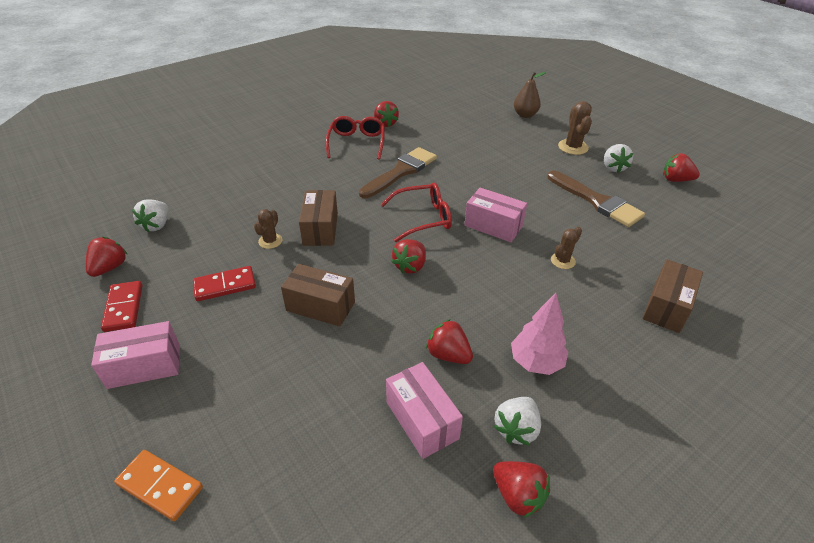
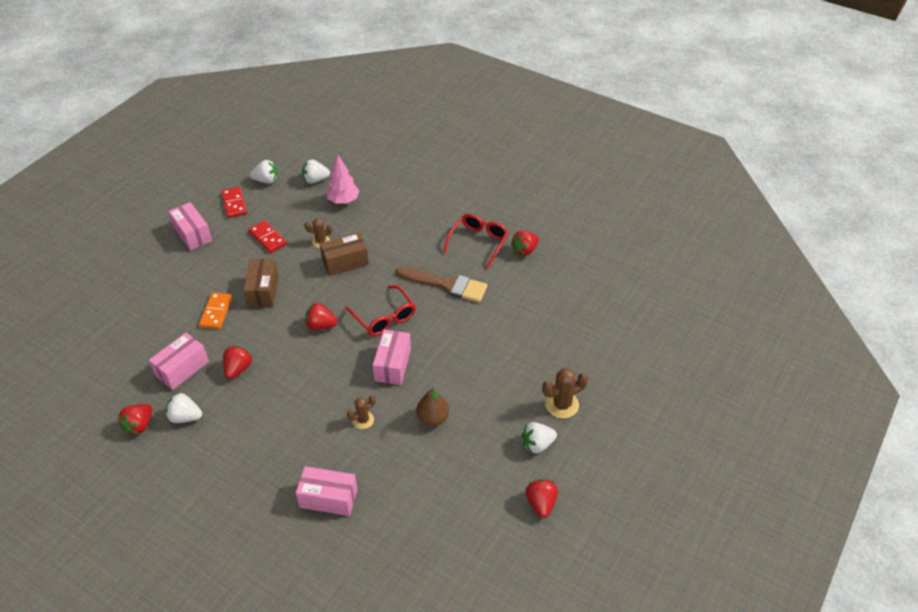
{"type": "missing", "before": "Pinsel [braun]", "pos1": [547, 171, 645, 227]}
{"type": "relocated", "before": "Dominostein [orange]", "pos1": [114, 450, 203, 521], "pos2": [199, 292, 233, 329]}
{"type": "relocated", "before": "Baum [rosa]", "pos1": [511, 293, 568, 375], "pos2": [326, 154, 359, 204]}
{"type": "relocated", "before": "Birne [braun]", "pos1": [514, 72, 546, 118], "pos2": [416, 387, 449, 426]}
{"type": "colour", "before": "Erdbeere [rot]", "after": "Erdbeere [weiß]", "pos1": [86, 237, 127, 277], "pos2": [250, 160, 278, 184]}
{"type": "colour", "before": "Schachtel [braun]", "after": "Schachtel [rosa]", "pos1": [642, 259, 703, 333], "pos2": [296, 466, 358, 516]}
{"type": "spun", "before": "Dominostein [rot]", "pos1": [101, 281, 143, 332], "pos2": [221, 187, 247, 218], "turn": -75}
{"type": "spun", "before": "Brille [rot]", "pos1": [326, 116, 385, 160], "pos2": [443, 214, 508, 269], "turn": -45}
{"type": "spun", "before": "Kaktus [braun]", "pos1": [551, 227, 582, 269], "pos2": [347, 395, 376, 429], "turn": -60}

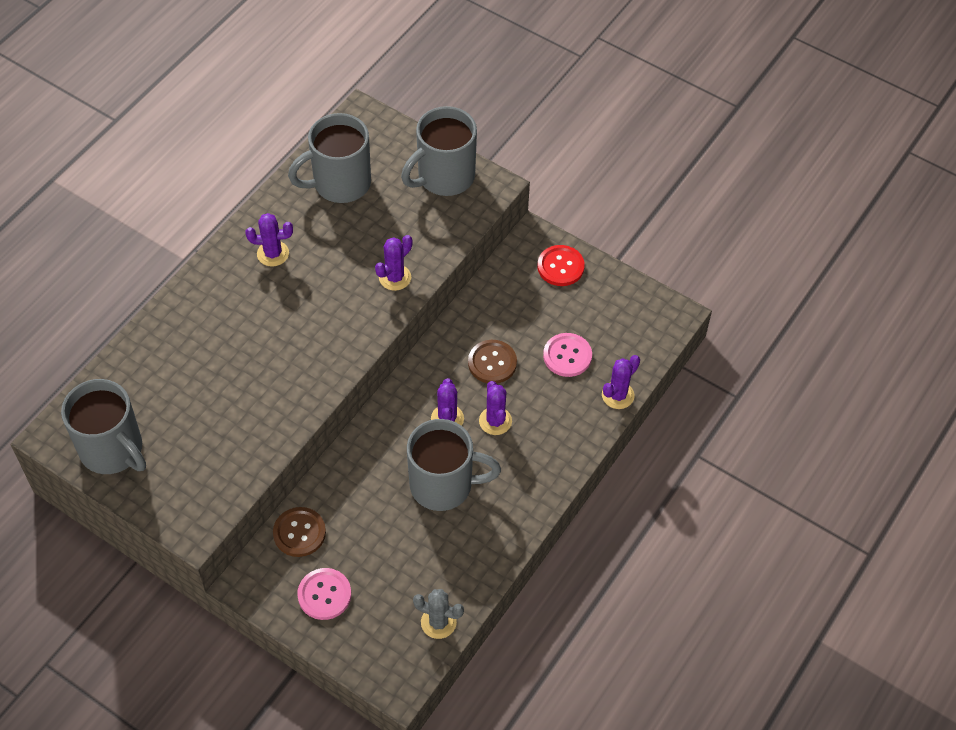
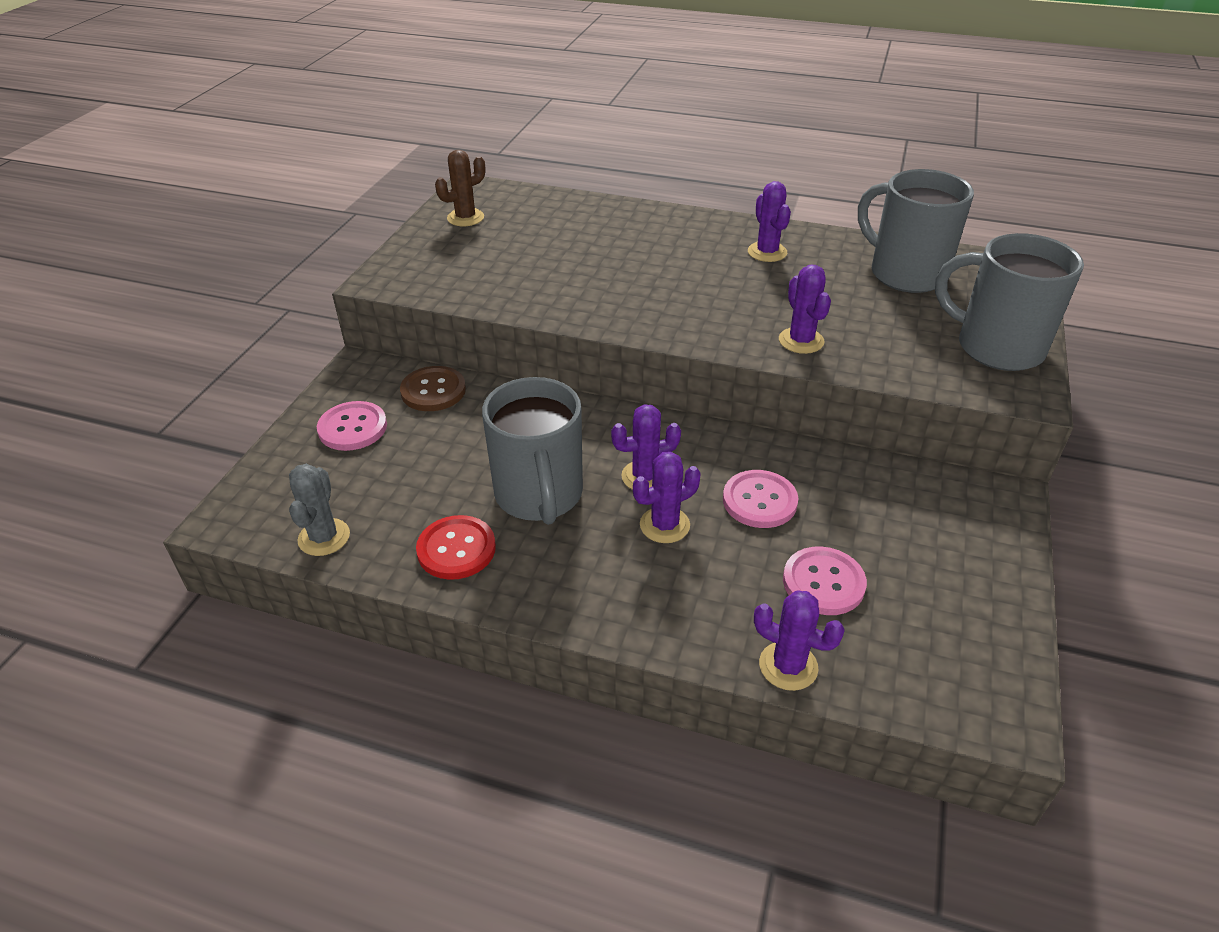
{"type": "relocated", "before": "Knopf [rot]", "pos1": [538, 245, 585, 286], "pos2": [416, 515, 496, 580]}
{"type": "exchanged", "before": "Tasse [grau]", "after": "Kaktus [braun]", "pos1": [61, 379, 146, 474], "pos2": [435, 150, 485, 226]}
{"type": "colour", "before": "Knopf [braun]", "after": "Knopf [rosa]", "pos1": [468, 340, 517, 383], "pos2": [723, 470, 798, 528]}
{"type": "spun", "before": "Kaktus [lila]", "pos1": [375, 235, 412, 291], "pos2": [779, 265, 831, 354], "turn": 45}

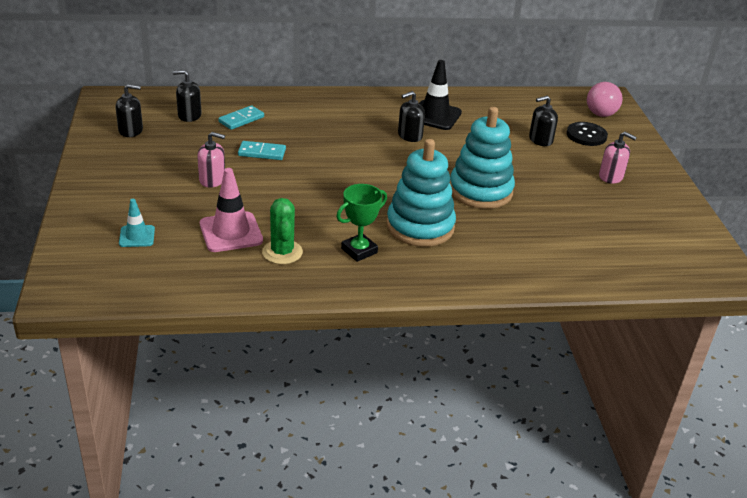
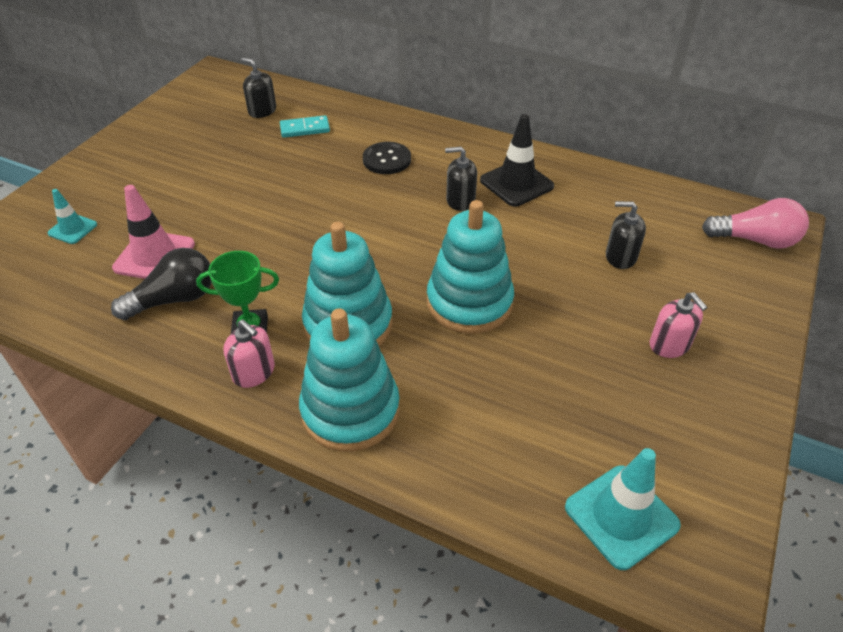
{"type": "missing", "before": "Seifenspender [schwarz]", "pos1": [116, 84, 143, 137]}
{"type": "missing", "before": "Dominostein [türkis]", "pos1": [238, 141, 286, 160]}
{"type": "appeared", "after": "Stapelspielzeug [türkis]", "pos2": [299, 309, 400, 452]}
{"type": "appeared", "after": "Leitkegel [türkis]", "pos2": [565, 448, 681, 570]}
{"type": "relocated", "before": "Seifenspender [rosa]", "pos1": [197, 132, 225, 188], "pos2": [224, 319, 275, 388]}
{"type": "relocated", "before": "Knopf [schwarz]", "pos1": [567, 122, 608, 146], "pos2": [363, 142, 411, 174]}
{"type": "exchanged", "before": "Kaktus [grün]", "after": "Glühbirne [schwarz]", "pos1": [262, 198, 303, 264], "pos2": [111, 248, 212, 320]}
{"type": "spun", "before": "Glühbirne [rosa]", "pos1": [587, 82, 623, 117], "pos2": [702, 198, 809, 249], "turn": -135}

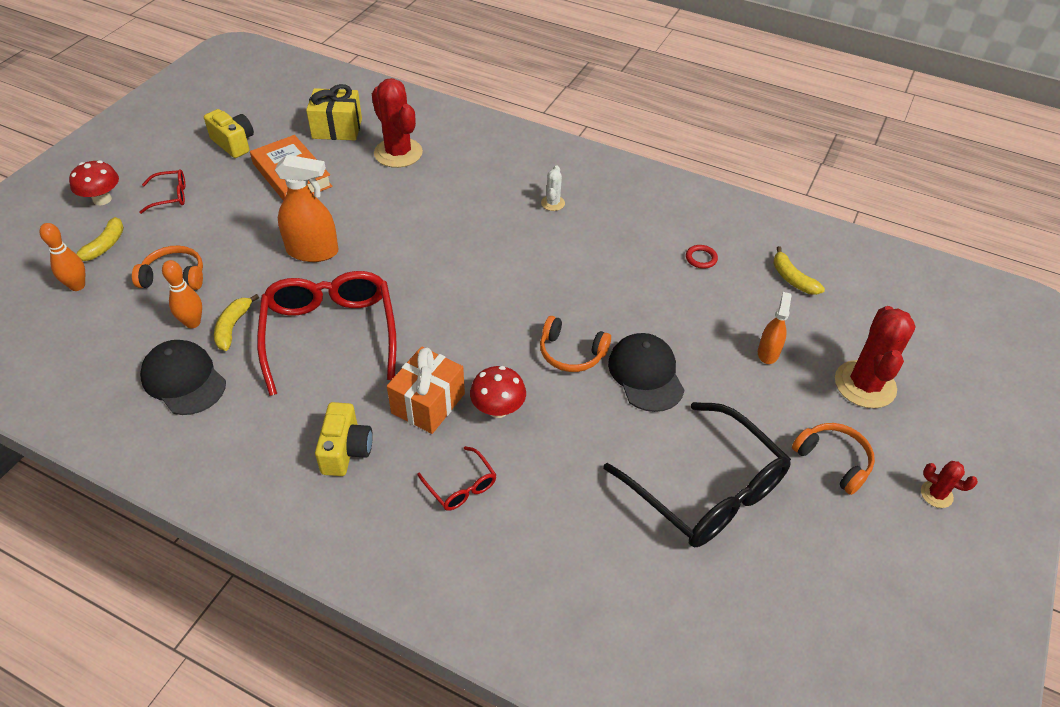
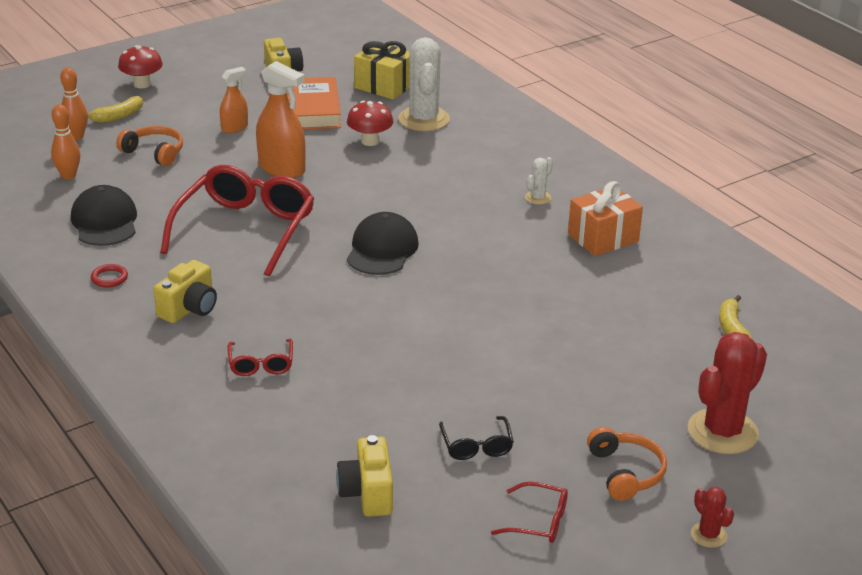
{"type": "missing", "before": "Banane [gelb]", "pos1": [214, 294, 259, 351]}
{"type": "missing", "before": "Kopfhörer [orange]", "pos1": [540, 316, 611, 372]}
{"type": "appeared", "after": "Kamera [gelb]", "pos2": [336, 435, 393, 517]}
{"type": "relocated", "before": "Brille [rot]", "pos1": [139, 169, 185, 214], "pos2": [491, 481, 568, 543]}
{"type": "relocated", "before": "Bowlingkegel [orange]", "pos1": [162, 260, 202, 328], "pos2": [51, 104, 80, 179]}
{"type": "relocated", "before": "Geschenk [orange]", "pos1": [387, 347, 465, 434], "pos2": [568, 181, 643, 256]}
{"type": "relocated", "before": "Pilz [rot]", "pos1": [470, 366, 526, 418], "pos2": [347, 101, 393, 146]}
{"type": "relocated", "before": "Kappe [schwarz]", "pos1": [608, 333, 685, 412], "pos2": [347, 212, 419, 275]}
{"type": "relocated", "before": "Ring [rot]", "pos1": [686, 245, 718, 269], "pos2": [91, 264, 128, 288]}
{"type": "relocated", "before": "Sprühflasche [orange]", "pos1": [758, 292, 792, 364], "pos2": [220, 67, 248, 133]}
{"type": "colour", "before": "Kaktus [rot]", "after": "Kaktus [weiß]", "pos1": [372, 78, 423, 168], "pos2": [398, 37, 450, 131]}
{"type": "size", "before": "Brille [schwarz]", "pos1": [603, 402, 791, 547], "pos2": [439, 416, 514, 460], "scale": 0.44}

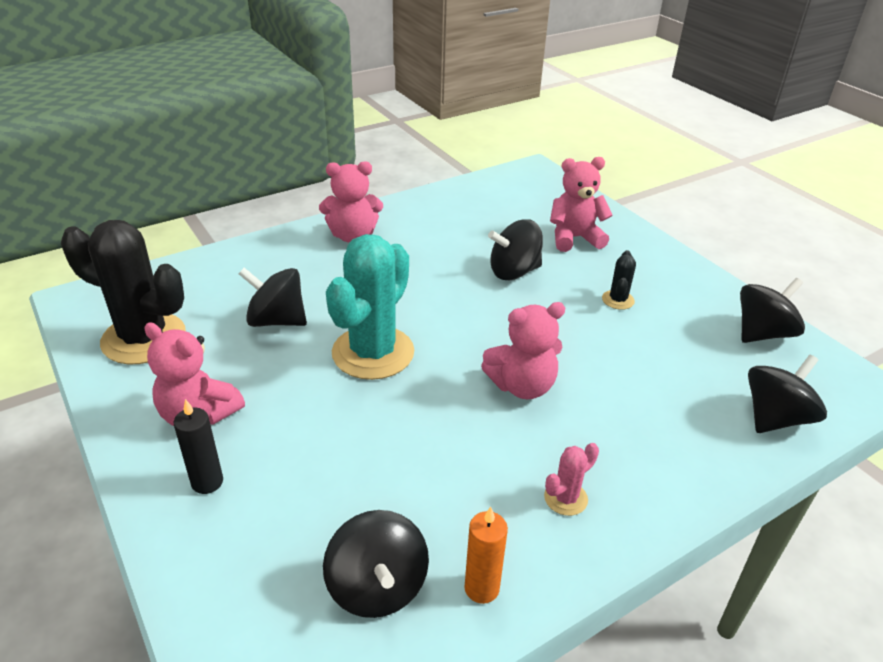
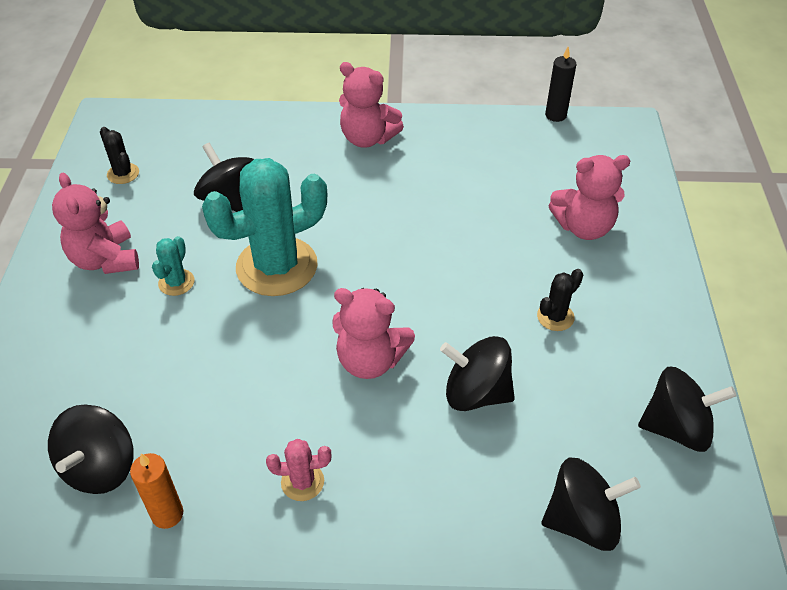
{"type": "appeared", "after": "Kaktus [türkis]", "pos2": [152, 236, 195, 296]}
{"type": "relocated", "before": "Kerze [schwarz]", "pos1": [174, 399, 223, 494], "pos2": [545, 47, 577, 122]}
{"type": "relocated", "before": "Kreisel [schwarz]", "pos1": [488, 219, 543, 280], "pos2": [440, 336, 515, 411]}
{"type": "spun", "before": "Teddybär [rosa]", "pos1": [550, 157, 613, 252], "pos2": [548, 155, 630, 240], "turn": 150}
{"type": "size", "before": "Kaktus [schwarz]", "pos1": [61, 220, 186, 364], "pos2": [100, 127, 139, 184], "scale": 0.43}

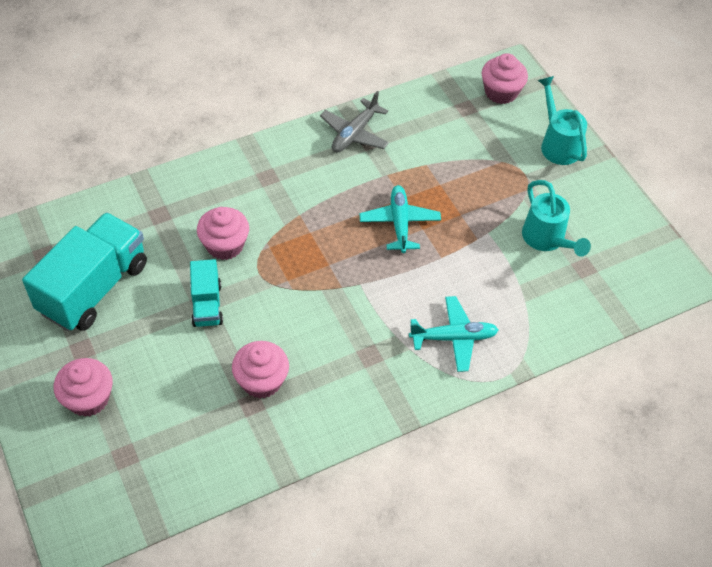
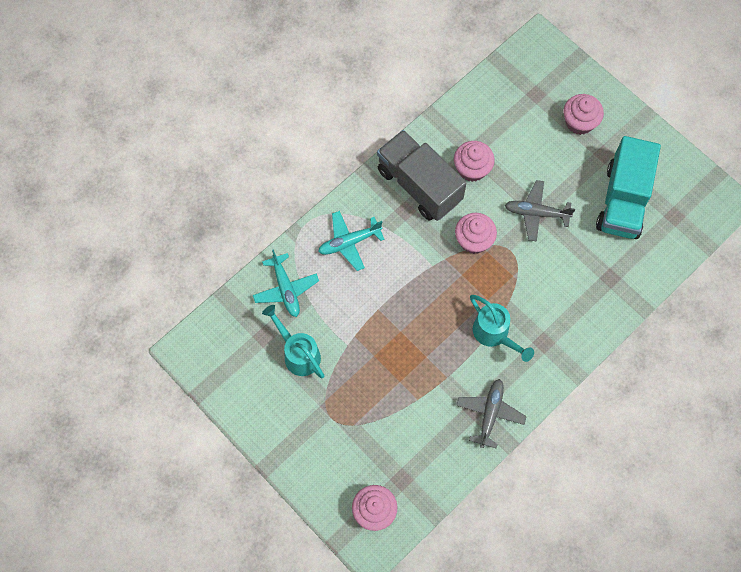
{"type": "appeared", "after": "Lastwagen [grau]", "pos2": [377, 130, 467, 221]}
{"type": "relocated", "before": "Muffin [rosa]", "pos1": [197, 207, 249, 260], "pos2": [455, 213, 497, 254]}
{"type": "relocated", "before": "Flugzeug [türkis]", "pos1": [359, 185, 441, 253], "pos2": [253, 249, 319, 317]}
{"type": "relocated", "before": "Gießkanne [türkis]", "pos1": [538, 76, 587, 165], "pos2": [470, 295, 534, 362]}
{"type": "exchanged", "before": "Lastwagen [türkis]", "after": "Flugzeug [grau]", "pos1": [190, 259, 223, 327], "pos2": [505, 180, 575, 242]}

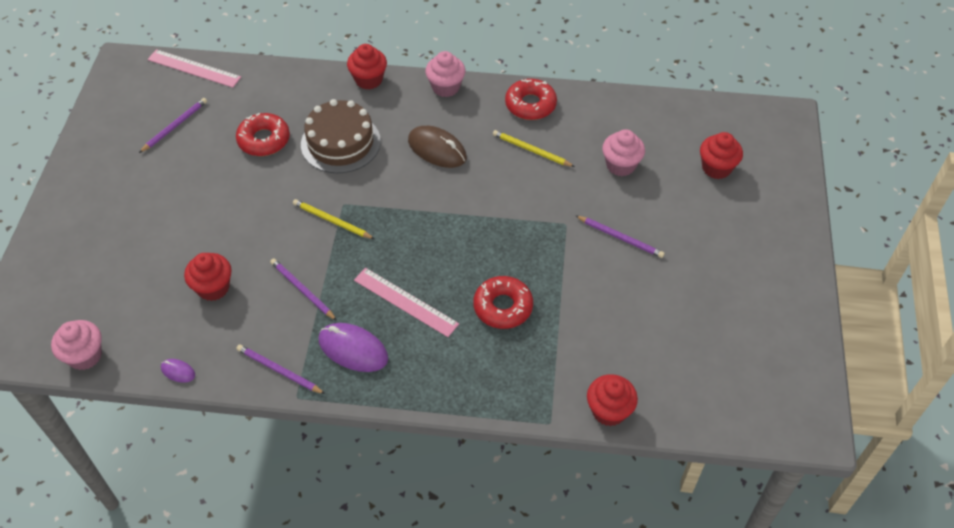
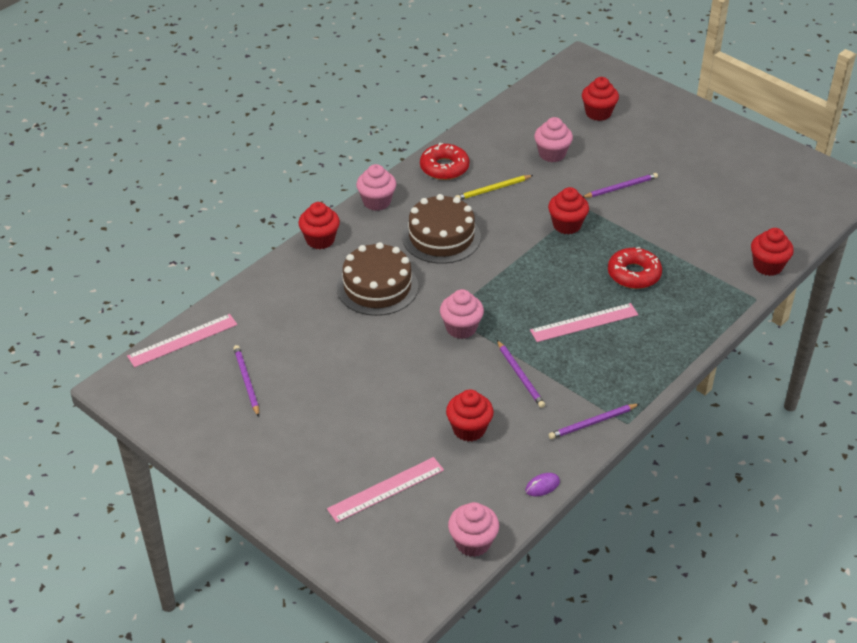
{"type": "missing", "before": "Donut [rot]", "pos1": [236, 113, 290, 156]}
{"type": "missing", "before": "Computermaus [lila]", "pos1": [319, 323, 388, 372]}
{"type": "appeared", "after": "Lineal [rosa]", "pos2": [327, 457, 444, 523]}
{"type": "appeared", "after": "Muffin [rot]", "pos2": [548, 187, 589, 234]}
{"type": "exchanged", "before": "Bleistift [gelb]", "after": "Muffin [rosa]", "pos1": [293, 199, 375, 239], "pos2": [440, 289, 484, 339]}
{"type": "exchanged", "before": "Computermaus [braun]", "after": "Kuchen [braun]", "pos1": [408, 126, 467, 168], "pos2": [402, 194, 481, 264]}
{"type": "spun", "before": "Bleistift [lila]", "pos1": [270, 259, 337, 321], "pos2": [497, 340, 545, 408], "turn": -105}

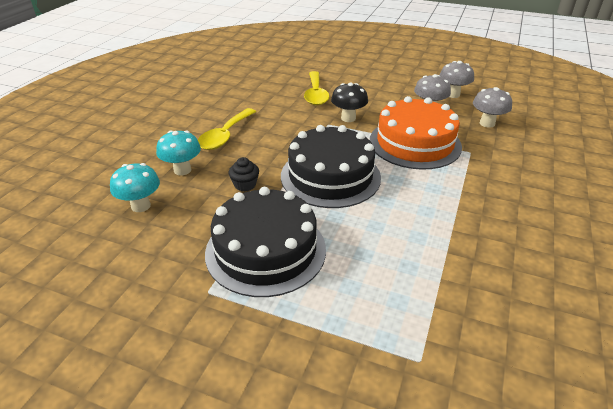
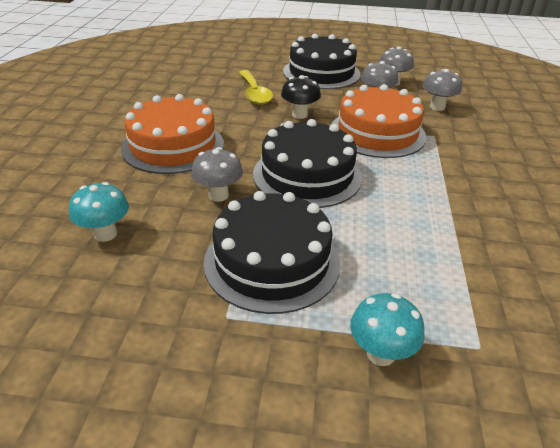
{"type": "appeared", "after": "Kuchen [schwarz]", "pos2": [283, 34, 360, 89]}
{"type": "relocated", "before": "Pilz [türkis]", "pos1": [156, 130, 201, 175], "pos2": [350, 293, 425, 366]}
{"type": "exchanged", "before": "Löffel [gelb]", "after": "Kuchen [orange]", "pos1": [198, 108, 256, 150], "pos2": [121, 94, 224, 174]}
{"type": "exchanged", "before": "Muffin [schwarz]", "after": "Pilz [grau]", "pos1": [229, 157, 259, 191], "pos2": [191, 147, 243, 202]}

